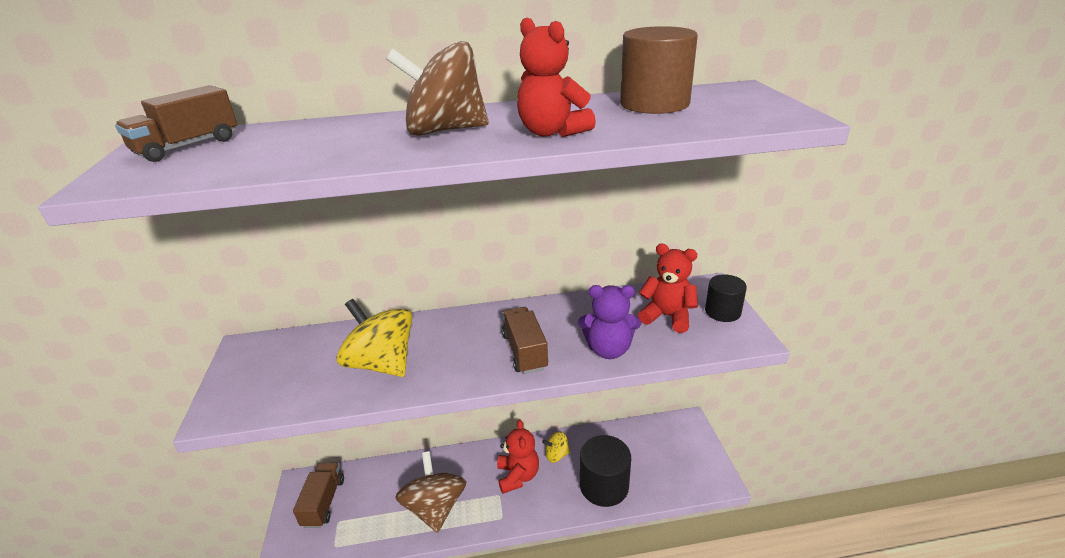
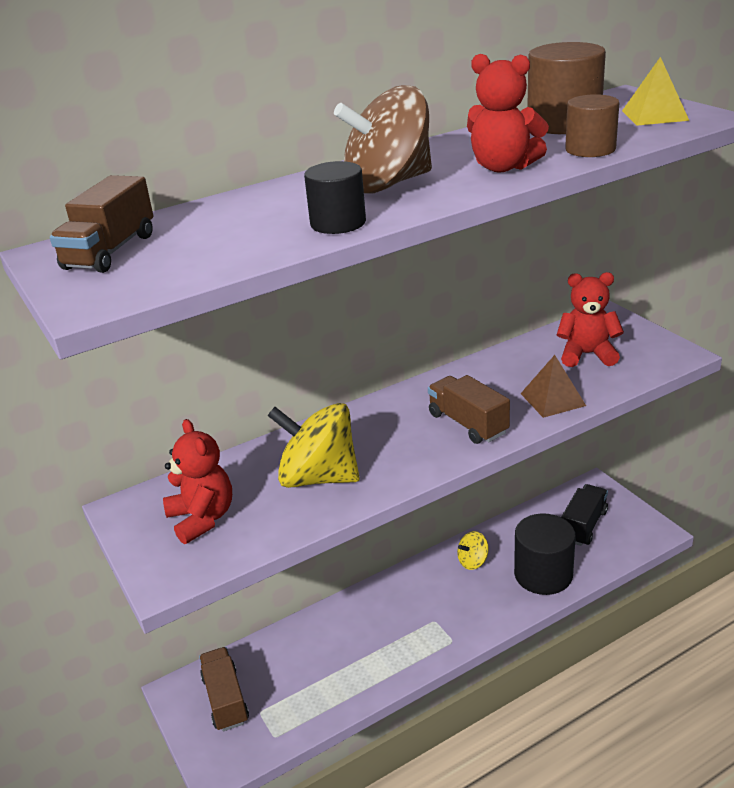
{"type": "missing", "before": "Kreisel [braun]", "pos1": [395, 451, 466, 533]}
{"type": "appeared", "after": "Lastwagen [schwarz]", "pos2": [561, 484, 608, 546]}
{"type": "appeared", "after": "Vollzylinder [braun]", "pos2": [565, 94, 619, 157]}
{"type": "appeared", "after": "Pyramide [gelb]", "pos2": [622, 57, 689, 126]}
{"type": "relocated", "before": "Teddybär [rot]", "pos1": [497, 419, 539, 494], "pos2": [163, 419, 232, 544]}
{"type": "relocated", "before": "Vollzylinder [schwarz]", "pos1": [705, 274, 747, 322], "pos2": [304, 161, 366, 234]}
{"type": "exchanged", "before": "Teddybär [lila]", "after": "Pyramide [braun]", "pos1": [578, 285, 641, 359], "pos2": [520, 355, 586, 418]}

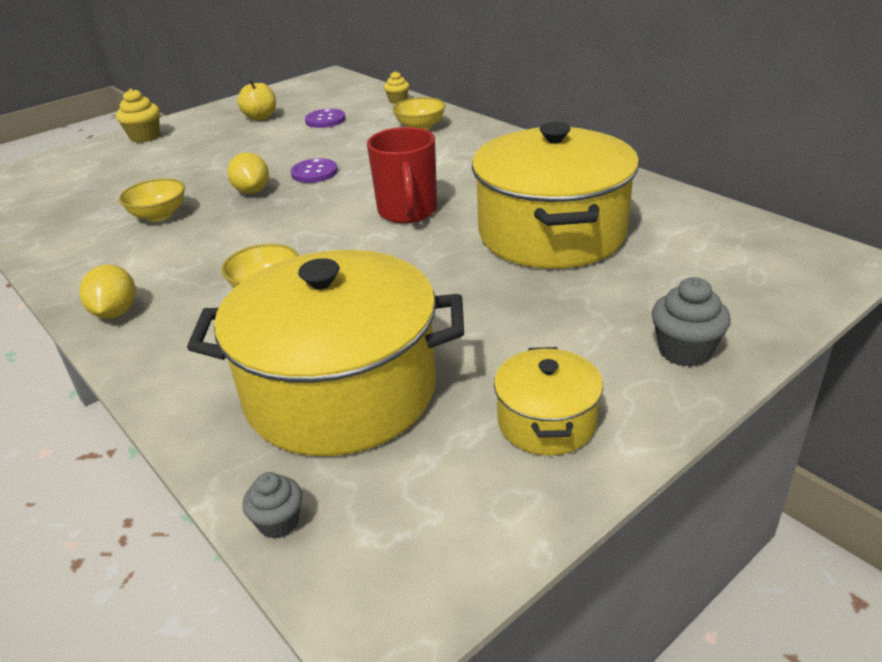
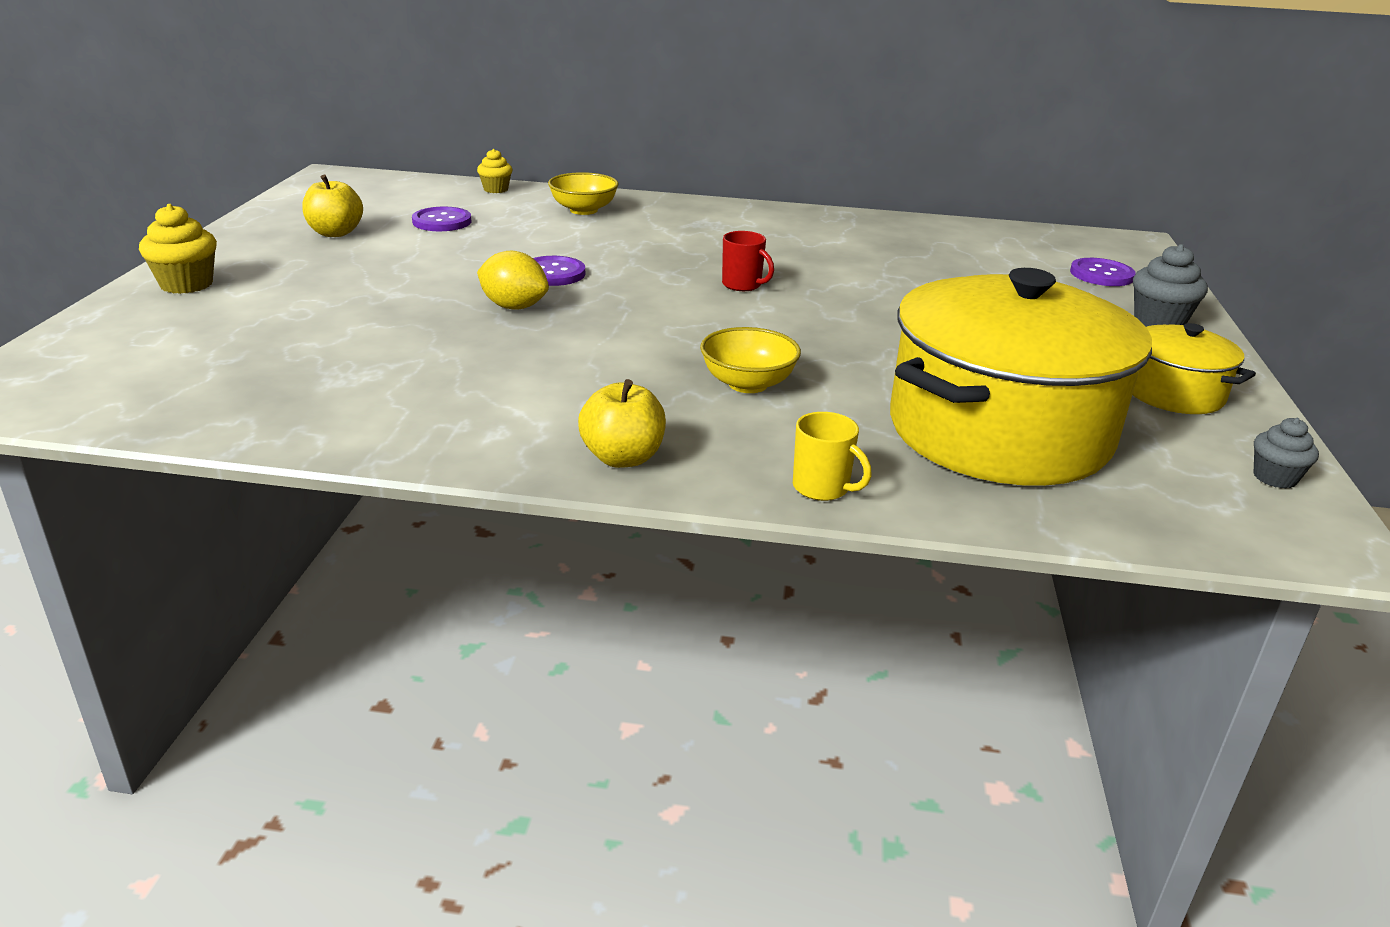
{"type": "missing", "before": "Schüssel [gelb]", "pos1": [119, 178, 185, 222]}
{"type": "missing", "before": "Kochtopf [gelb]", "pos1": [472, 122, 639, 269]}
{"type": "appeared", "after": "Tasse [gelb]", "pos2": [793, 412, 872, 501]}
{"type": "appeared", "after": "Knopf [lila]", "pos2": [1070, 258, 1135, 286]}
{"type": "relocated", "before": "Muffin [grau]", "pos1": [243, 472, 302, 539], "pos2": [1254, 418, 1319, 489]}
{"type": "exchanged", "before": "Zitrone [gelb]", "after": "Apfel [gelb]", "pos1": [79, 264, 136, 319], "pos2": [578, 379, 666, 468]}
{"type": "size", "before": "Tasse [rot]", "pos1": [367, 127, 437, 223], "pos2": [722, 231, 774, 291], "scale": 0.52}

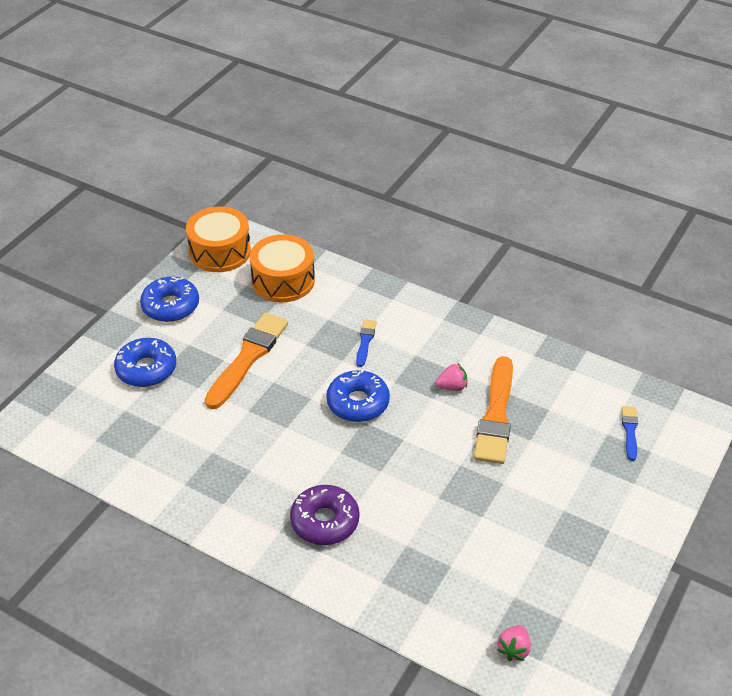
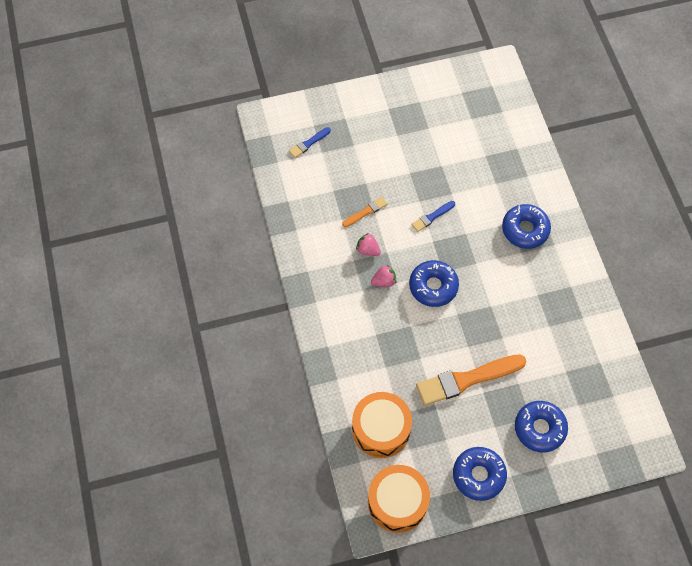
{"type": "relocated", "before": "Pinsel [blau]", "pos1": [356, 320, 377, 367], "pos2": [411, 201, 455, 232]}
{"type": "relocated", "before": "Erdbeere [rosa]", "pos1": [497, 625, 531, 661], "pos2": [371, 265, 396, 287]}
{"type": "colour", "before": "Donut [lila]", "after": "Donut [blau]", "pos1": [290, 485, 359, 545], "pos2": [502, 204, 551, 249]}
{"type": "size", "before": "Pinsel [orange]", "pos1": [474, 356, 513, 464], "pos2": [342, 196, 387, 227], "scale": 0.48}

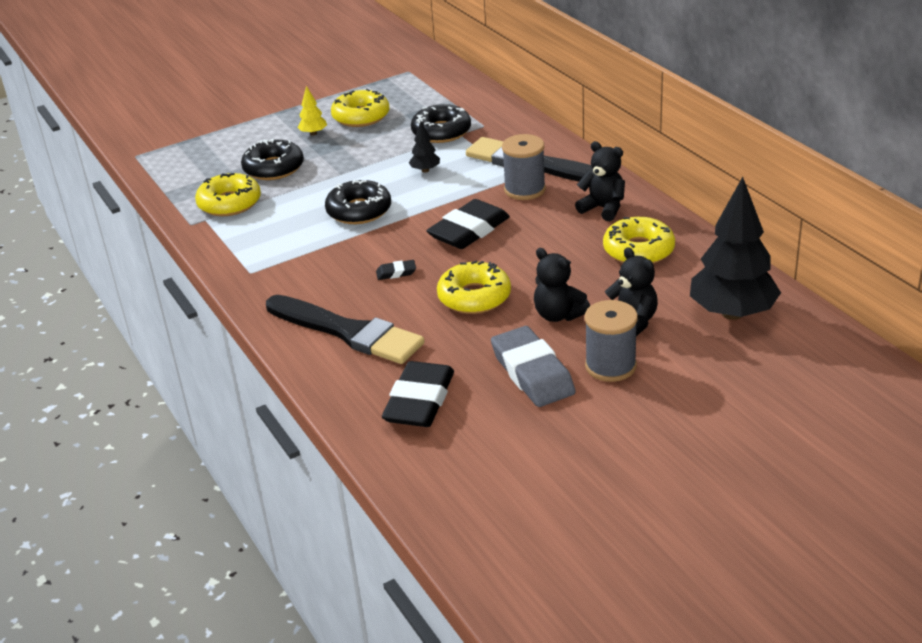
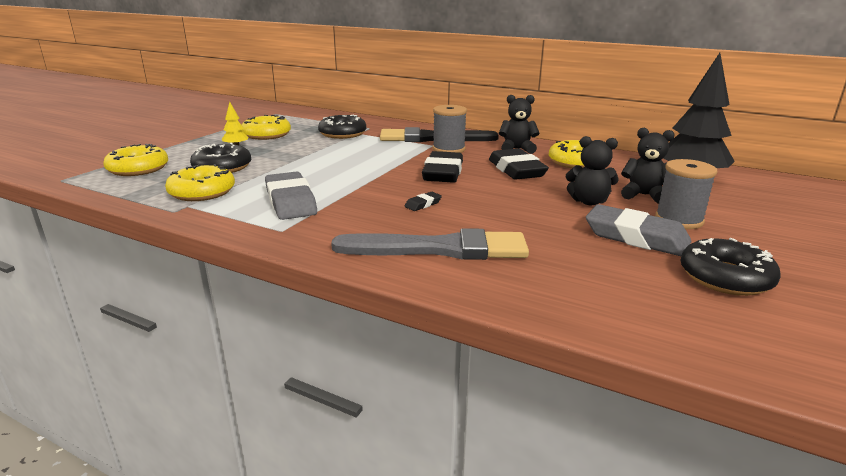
{"type": "missing", "before": "Baum [schwarz]", "pos1": [409, 121, 440, 173]}
{"type": "appeared", "after": "Radiergummi [grau]", "pos2": [265, 171, 317, 220]}
{"type": "relocated", "before": "Donut [schwarz]", "pos1": [325, 180, 391, 224], "pos2": [680, 238, 781, 296]}
{"type": "relocated", "before": "Radiergummi [schwarz]", "pos1": [382, 361, 454, 427], "pos2": [489, 149, 549, 180]}
{"type": "relocated", "before": "Donut [gelb]", "pos1": [437, 260, 511, 314], "pos2": [103, 144, 168, 176]}
{"type": "colour", "before": "Pinsel [schwarz]", "after": "Pinsel [grau]", "pos1": [266, 295, 425, 364], "pos2": [331, 228, 529, 260]}

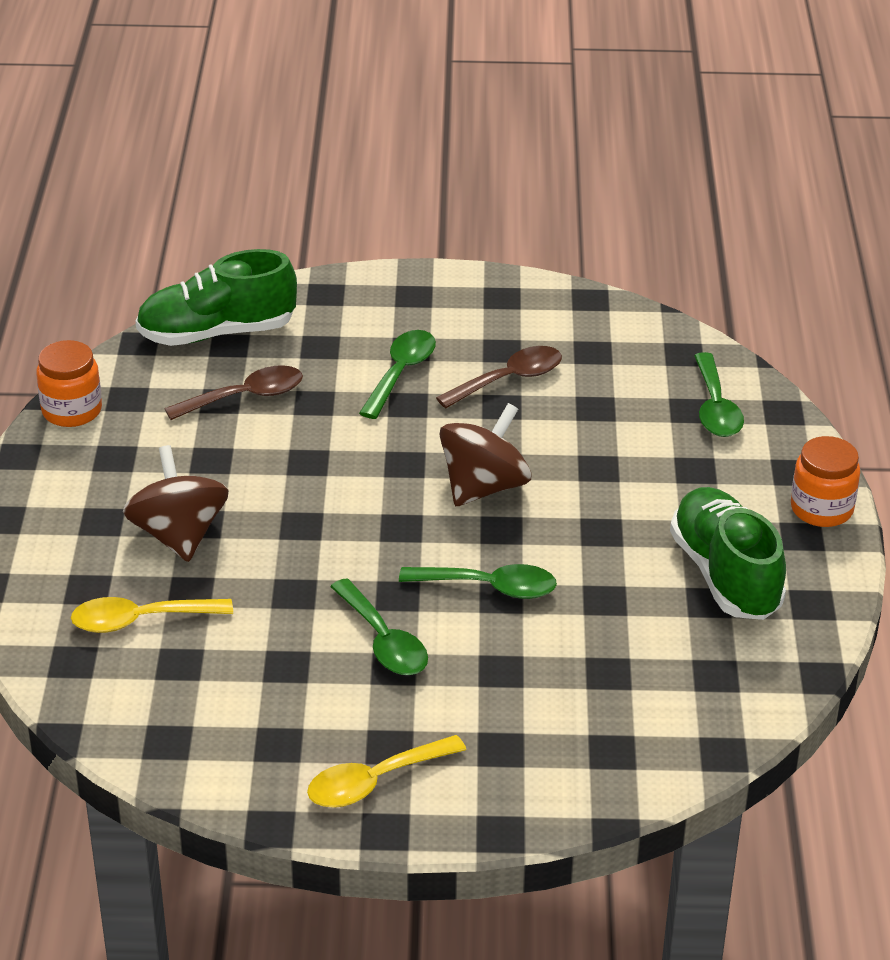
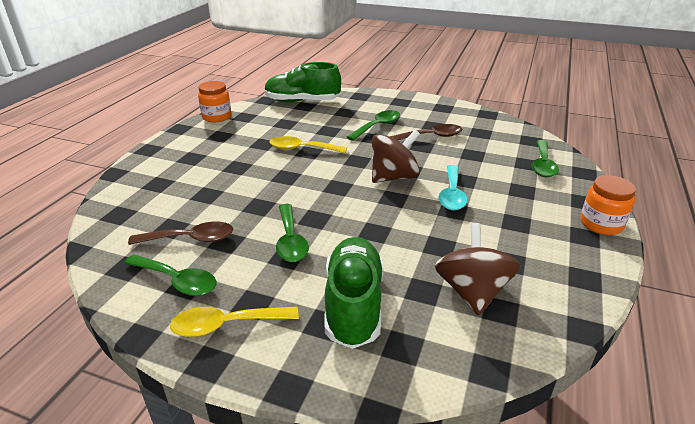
{"type": "appeared", "after": "Löffel [türkis]", "pos2": [438, 165, 468, 211]}
{"type": "relocated", "before": "Löffel [gelb]", "pos1": [71, 597, 233, 633], "pos2": [269, 136, 347, 153]}
{"type": "relocated", "before": "Kreisel [braun]", "pos1": [123, 445, 229, 562], "pos2": [435, 223, 520, 316]}
{"type": "relocated", "before": "Löffel [braun]", "pos1": [164, 365, 303, 420], "pos2": [128, 221, 233, 245]}
{"type": "relocated", "before": "Löffel [grün]", "pos1": [399, 564, 557, 599], "pos2": [124, 255, 217, 296]}
{"type": "relocated", "before": "Schuh [grün]", "pos1": [670, 487, 786, 620], "pos2": [325, 237, 383, 349]}

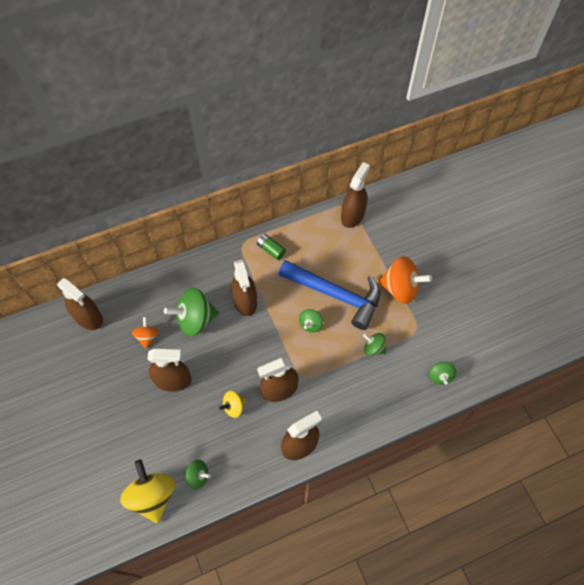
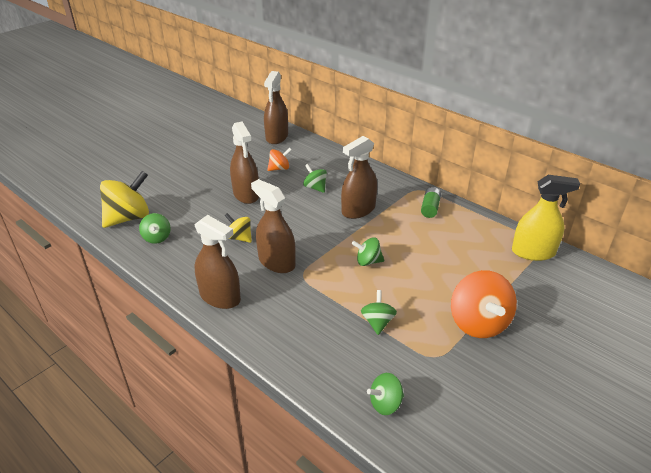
{"type": "missing", "before": "Hammer [blau]", "pos1": [279, 260, 380, 330]}
{"type": "colour", "before": "Sprühflasche [braun]", "after": "Sprühflasche [gelb]", "pos1": [341, 162, 370, 228], "pos2": [512, 175, 580, 261]}
{"type": "size", "before": "Kreisel [grün]", "pos1": [164, 288, 219, 336], "pos2": [303, 164, 327, 193], "scale": 0.53}

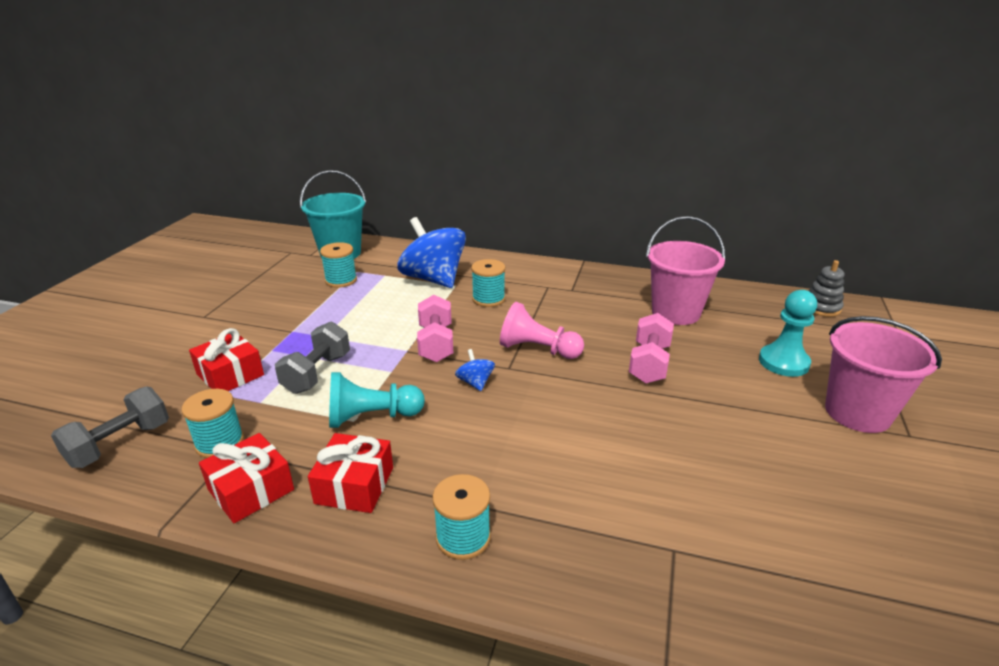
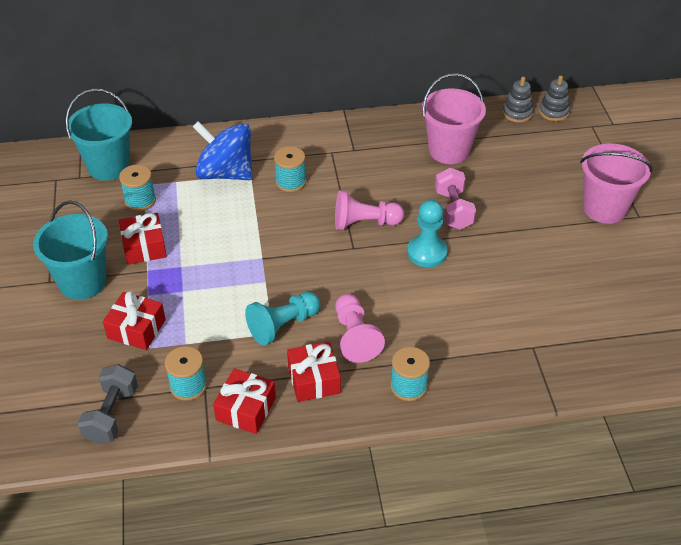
{"type": "missing", "before": "Hantel [grau]", "pos1": [275, 322, 350, 394]}
{"type": "missing", "before": "Hantel [rosa]", "pos1": [417, 295, 453, 362]}
{"type": "missing", "before": "Kreisel [blau]", "pos1": [455, 349, 495, 391]}
{"type": "appeared", "after": "Eimer [türkis]", "pos2": [33, 201, 108, 300]}
{"type": "appeared", "after": "Geschenk [rot]", "pos2": [119, 213, 167, 265]}
{"type": "appeared", "after": "Bauer [rosa]", "pos2": [335, 294, 385, 363]}
{"type": "appeared", "after": "Stapelspielzeug [grau]", "pos2": [503, 77, 533, 122]}
{"type": "relocated", "before": "Bauer [türkis]", "pos1": [759, 290, 817, 377], "pos2": [407, 200, 448, 268]}

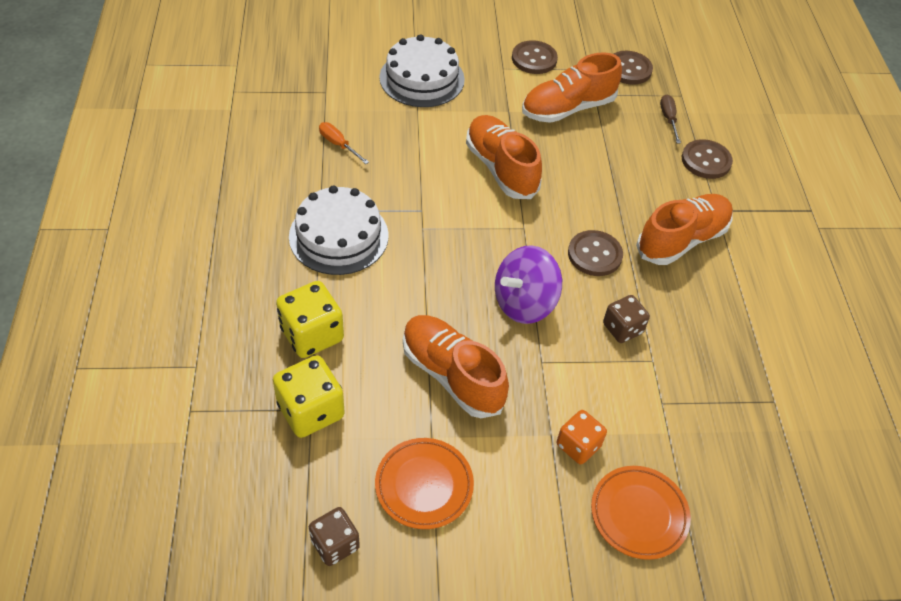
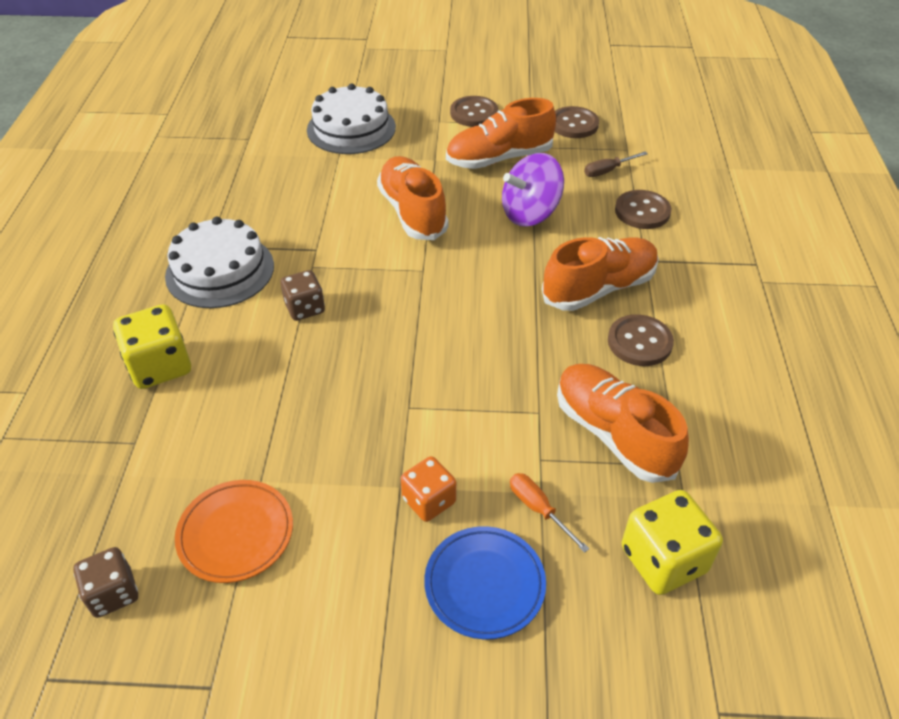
{"type": "relocated", "before": "Spielwürfel [gelb]", "pos1": [273, 355, 345, 438], "pos2": [622, 490, 723, 595]}
{"type": "relocated", "before": "Schraubenzieher [orange]", "pos1": [319, 122, 369, 164], "pos2": [510, 473, 589, 553]}
{"type": "relocated", "before": "Schuh [orange]", "pos1": [403, 315, 509, 418], "pos2": [557, 364, 689, 483]}
{"type": "relocated", "before": "Kreisel [lila]", "pos1": [495, 245, 562, 324], "pos2": [502, 153, 564, 227]}
{"type": "relocated", "before": "Knopf [braun]", "pos1": [568, 230, 623, 276], "pos2": [608, 314, 674, 366]}
{"type": "relocated", "before": "Spielwürfel [braun]", "pos1": [603, 295, 650, 343], "pos2": [280, 270, 325, 321]}
{"type": "colour", "before": "Teller [orange]", "after": "Teller [blau]", "pos1": [591, 466, 691, 560], "pos2": [424, 526, 546, 639]}
{"type": "spun", "before": "Schraubenzieher [braun]", "pos1": [660, 95, 681, 143], "pos2": [584, 152, 648, 177], "turn": -120}

